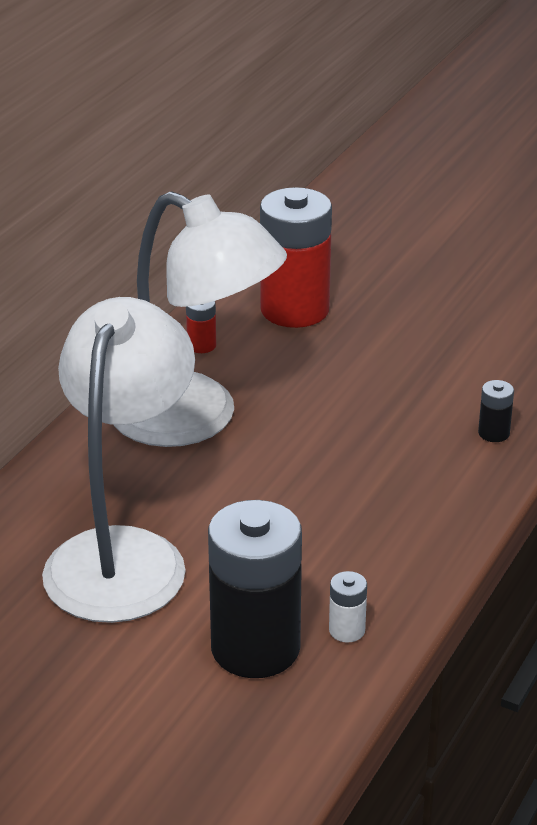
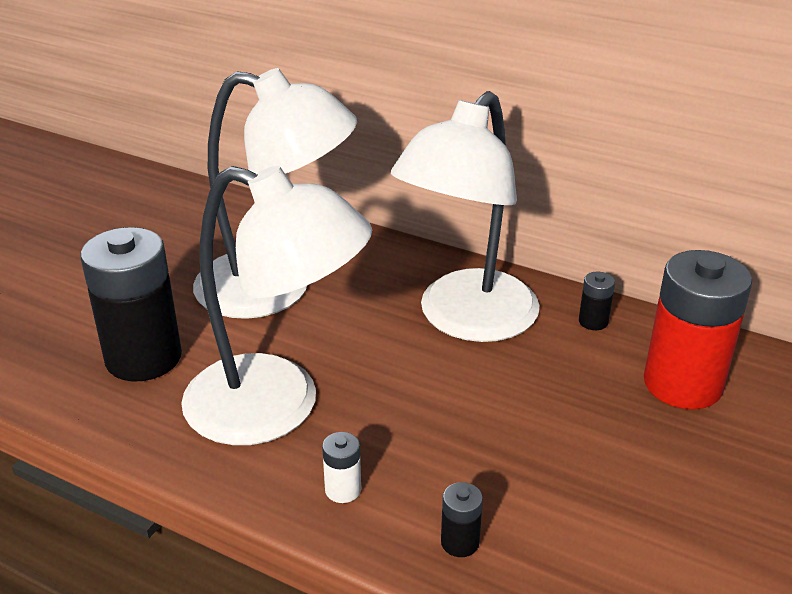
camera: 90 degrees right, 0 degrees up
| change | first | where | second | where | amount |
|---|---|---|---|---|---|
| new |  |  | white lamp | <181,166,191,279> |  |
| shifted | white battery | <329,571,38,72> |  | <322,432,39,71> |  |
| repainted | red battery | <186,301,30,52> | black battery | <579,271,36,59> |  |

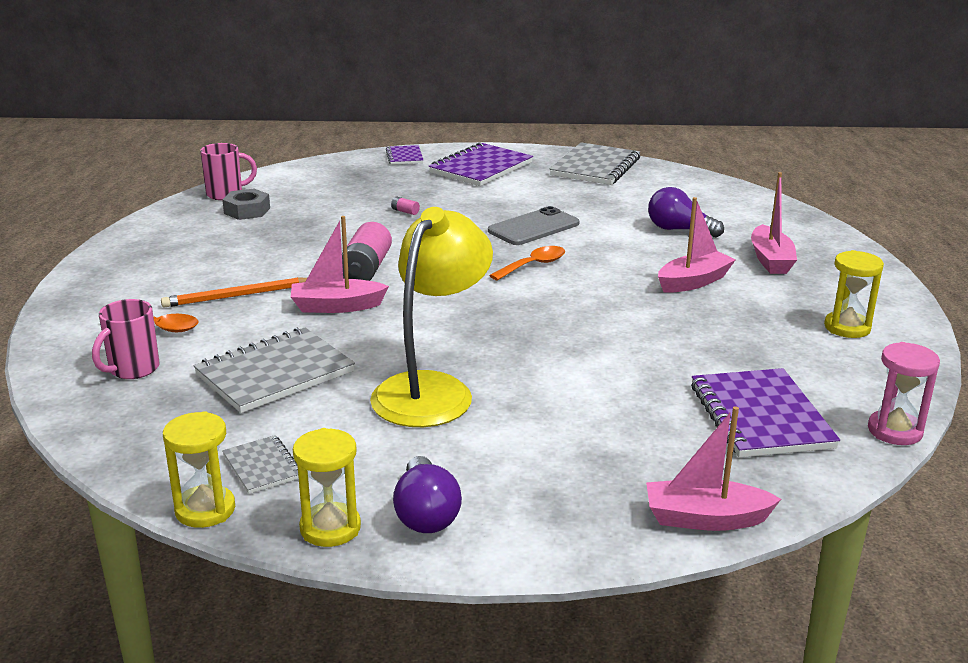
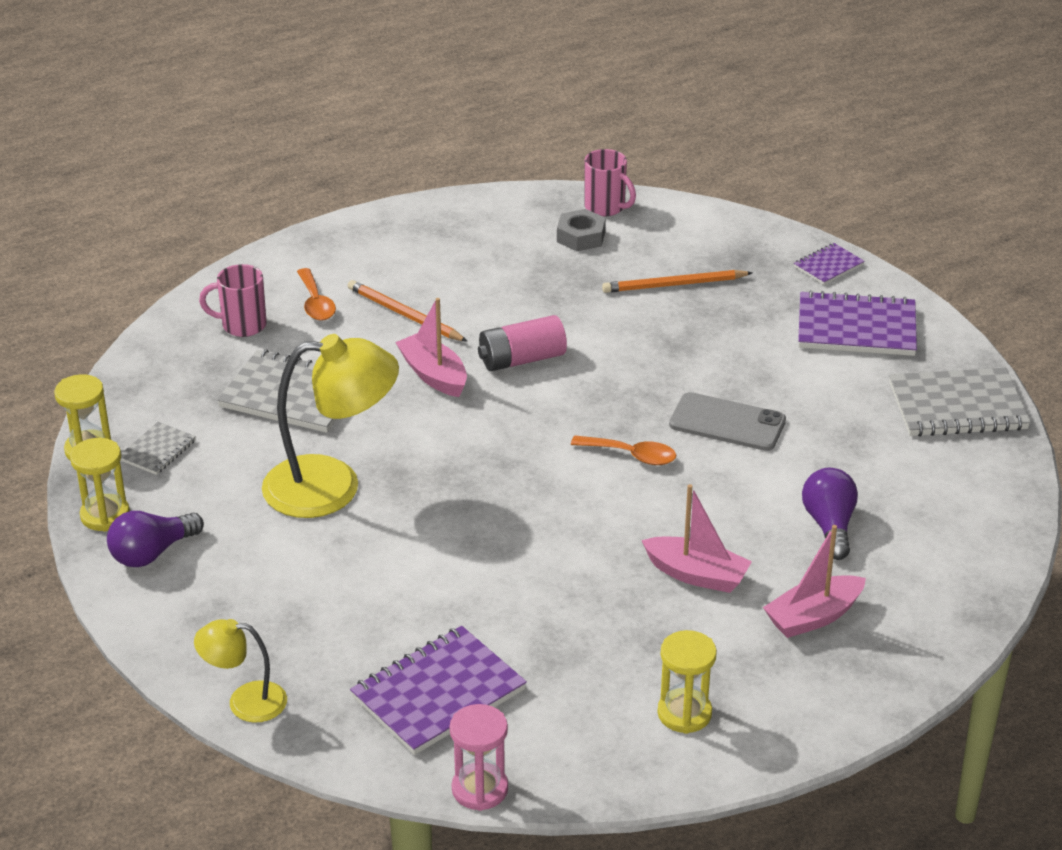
camera: 60 degrees right, 10 degrees up
| change | first | where | second | where | amount |
|---|---|---|---|---|---|
| gone | pink battery | <391,197,29,18> |  |  |  |
| new |  |  | orange pencil | <602,270,151,23> |  |
| swapped | pink boat | <646,406,135,125> | yellow lamp | <194,619,93,104> |  |

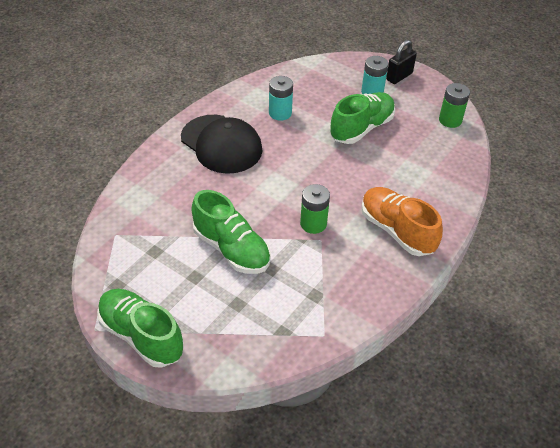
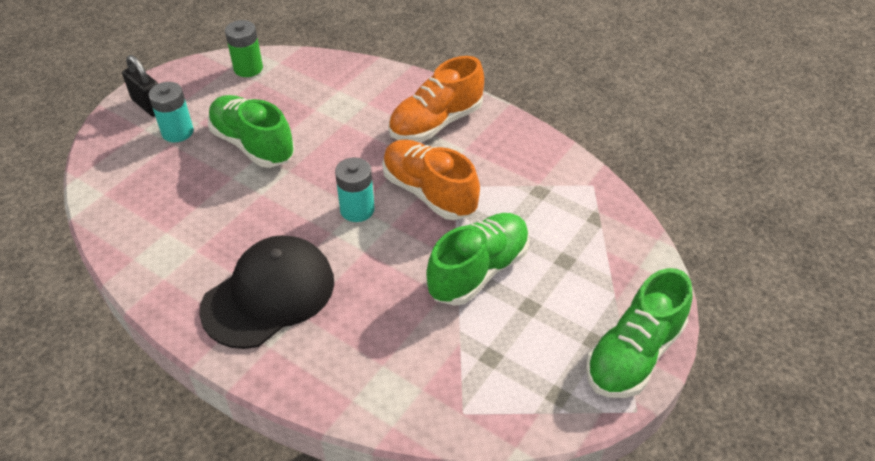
camera: 90 degrees left, 0 degrees up
| change | first | where | second | where | amount |
|---|---|---|---|---|---|
| shifted | turquoise battery | <269,76,24,45> |  | <335,157,40,65> |  |
| swapped | green battery | <300,184,30,50> | orange shoe | <382,139,98,81> |  |

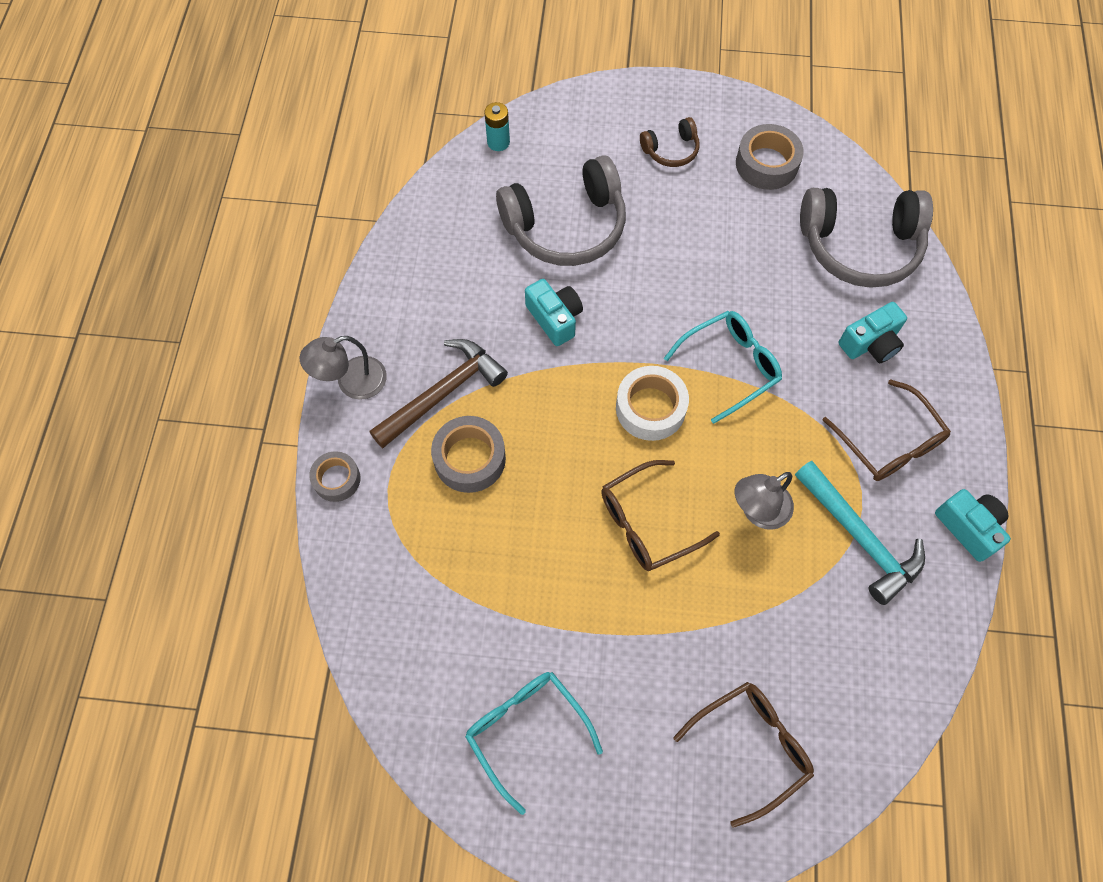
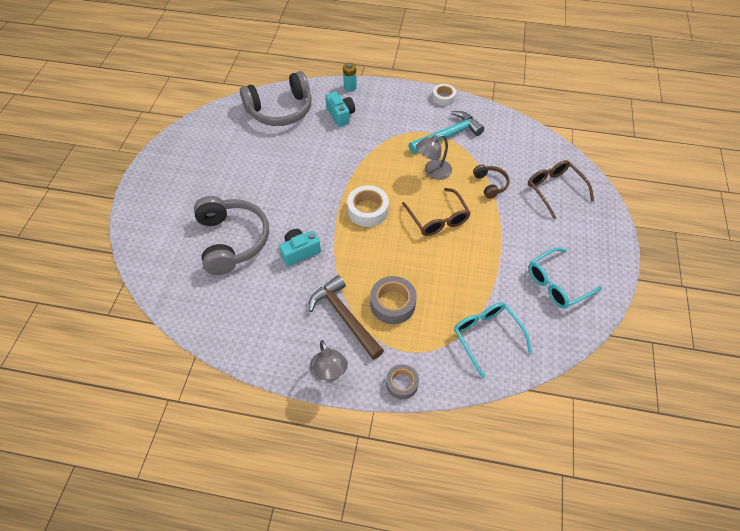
camera: 85 degrees left, 10 degrees down
| change | first | where | second | where | amount |
|---|---|---|---|---|---|
| gone | grey tape | <736,124,68,66> |  |  |  |
| gone | brown glasses | <823,379,128,102> |  |  |  |
| shifted | turquoise battery | <484,102,26,49> |  | <343,63,14,29> |  |
| shifted | brown headphones | <640,117,60,50> |  | <473,164,37,35> |  |
| shifted | turquoise glasses | <664,311,118,113> |  | <454,302,78,76> |  |
| swapped | turquoise camera | <935,489,76,73> | white tape | <432,84,24,22> |  |
| rotated | grey lamp | <735,472,59,58> |  | <416,134,36,46> | 90 degrees clockwise |
| rotated | grey headphones | <800,188,133,100> |  | <240,71,72,55> | 60 degrees clockwise |

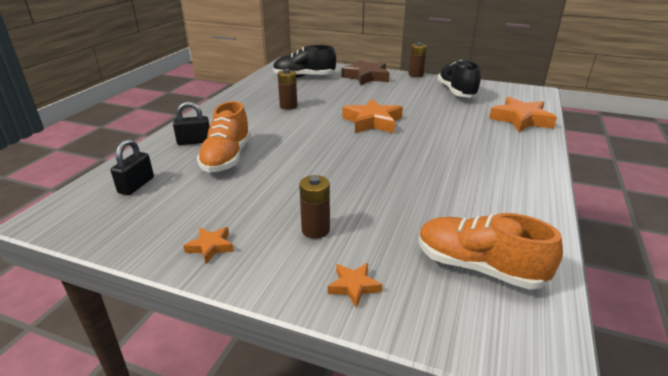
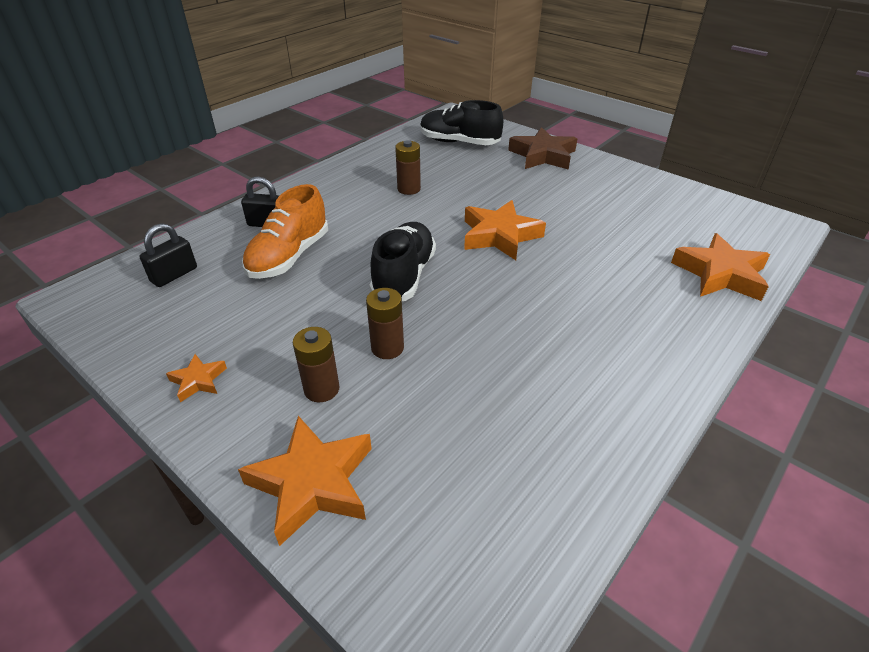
camera: 20 degrees right, 10 degrees up
| change | first | where | second | where | amount |
|---|---|---|---|---|---|
| gone | orange shoe | <419,213,144,77> |  |  |  |
| shifted | brown battery | <409,42,18,35> |  | <366,288,38,71> |  |
| shifted | black shoe | <438,60,43,38> |  | <369,222,67,79> |  |
| scaled | orange star | <328,263,54,45> |  | <238,416,134,130> | x2.00 |

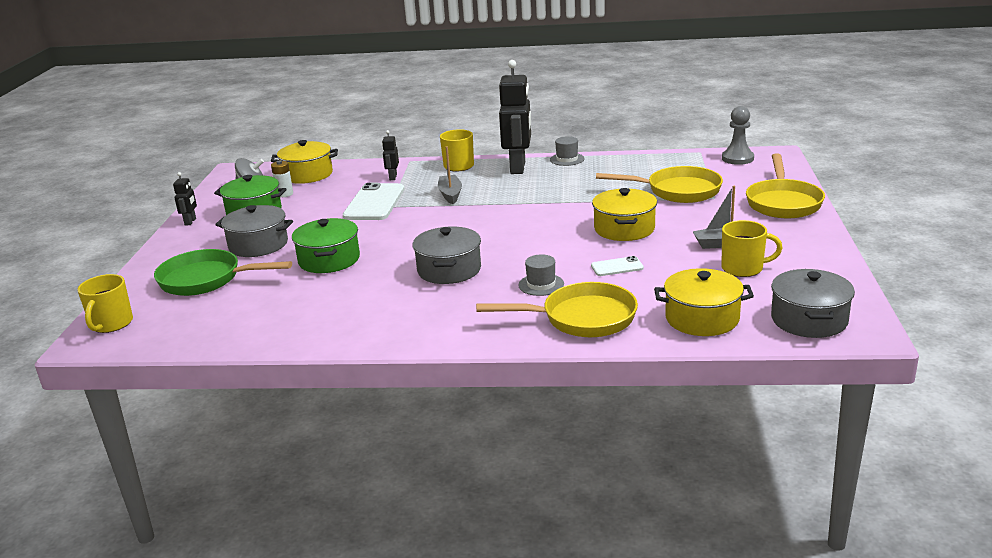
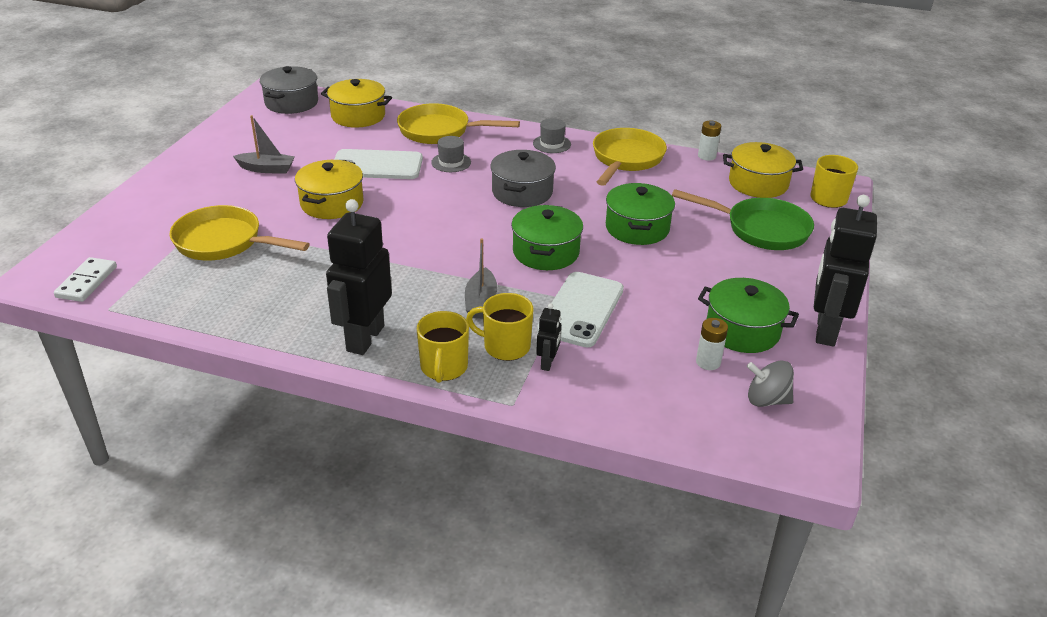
camera: 170 degrees left, 10 degrees up
| change | first | where | second | where | amount |
|---|---|---|---|---|---|
| gone | grey pot | <215,205,78,52> |  |  |  |
| new |  |  | green pot | <511,205,72,65> |  |
| new |  |  | white battery | <698,120,23,41> |  |
| shifted | yellow pot | <271,140,67,44> |  | <723,142,80,56> |  |
| shifted | grey hat | <550,136,35,30> |  | <533,118,38,35> |  |
| shifted | yellow mug | <722,220,60,57> |  | <466,293,67,68> |  |
| shifted | yellow pan | <746,153,79,65> |  | <593,128,74,58> |  |
| swapped | grey pawn | <722,106,32,59> | white domino | <54,257,63,45> |  |
| scaled | black robot | <173,172,24,53> |  | <814,195,63,151> | x2.21 |
| scaled | white phone | <591,256,53,20> |  | <334,149,89,30> | x1.99 |

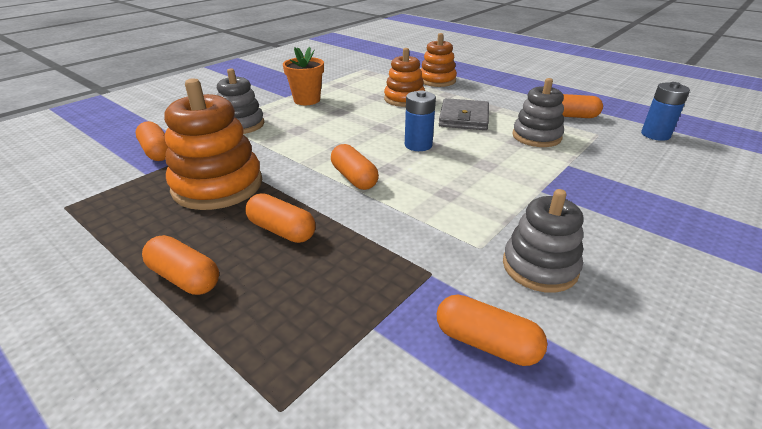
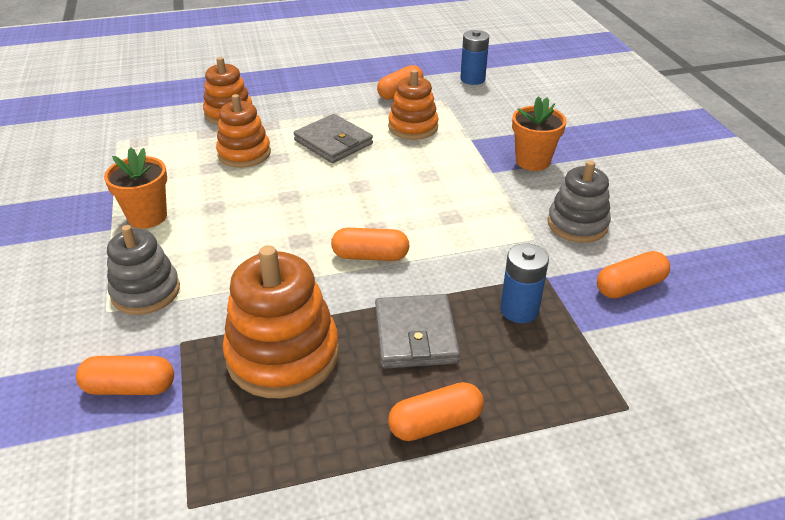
camera: 55 degrees left, 5 degrees up
| change | first | where | second | where | amount |
|---|---|---|---|---|---|
| new |  |  | orange flower pot | <512,96,54,75> |  |
| shifted | blue battery | <405,90,31,61> |  | <500,243,49,80> |  |
| swapped | orange capsule | <245,193,71,50> | grey wallet | <375,294,85,75> |  |
| repainted | grey stacking toy | <512,78,52,69> | orange stacking toy | <388,70,51,70> |  |

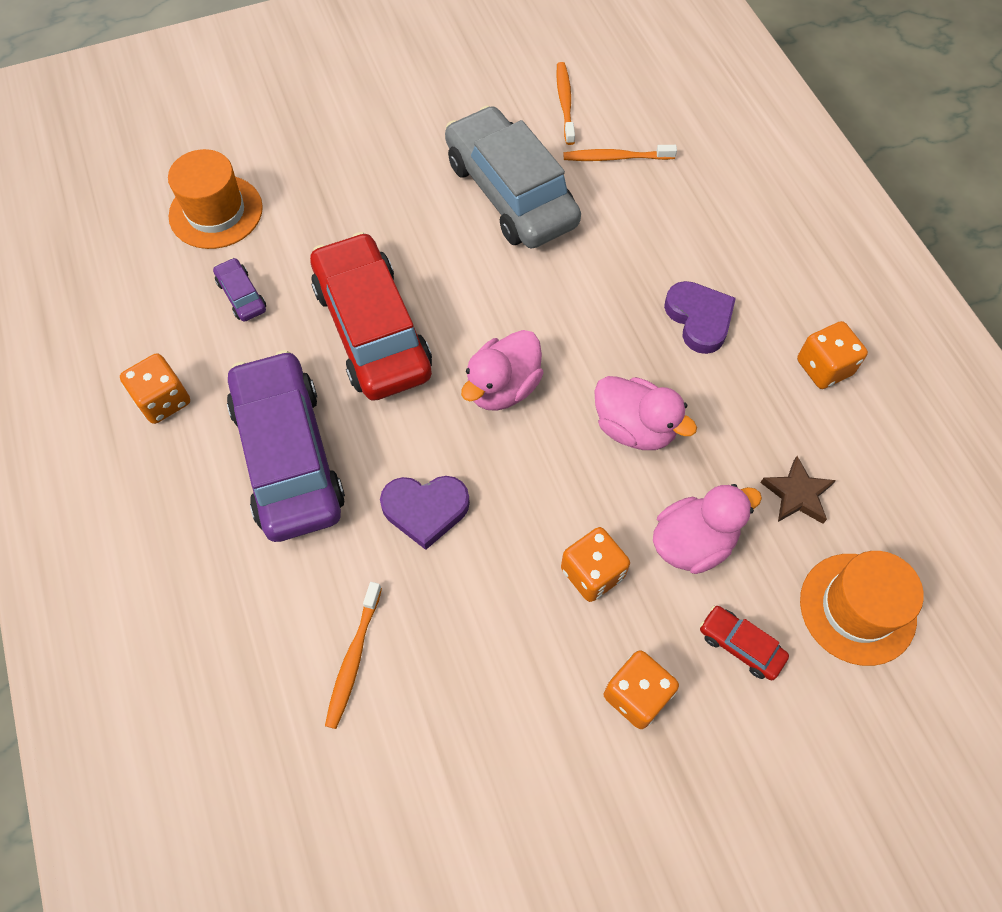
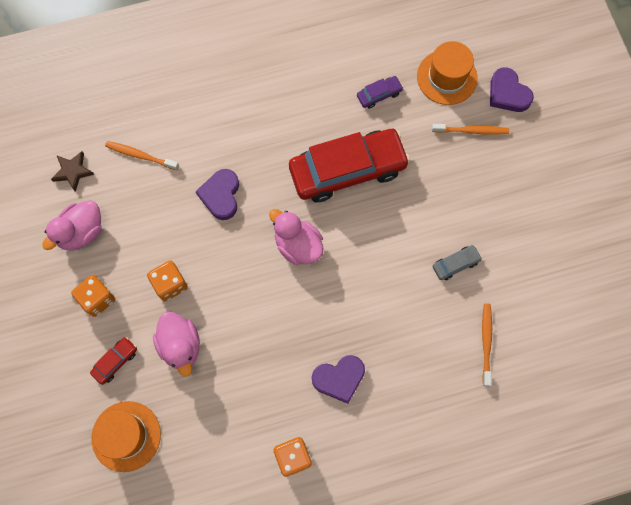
camera: 95 degrees right, 10 degrees up
| change | first | where | second | where | amount |
|---|---|---|---|---|---|
| gone | orange dice | <120,353,70,71> |  |  |  |
| gone | purple car | <227,350,118,192> |  |  |  |
| new |  |  | purple heart | <490,67,44,45> |  |
| shifted | orange toothbrush | <556,62,19,83> |  | <432,124,77,11> |  |
| shifted | pink duck | <594,376,103,74> |  | <42,200,60,51> |  |
| shifted | brown star | <760,456,76,68> |  | <51,151,44,41> |  |
| scaled | grey car | <445,106,136,142> |  | <433,245,49,35> | x0.41 |

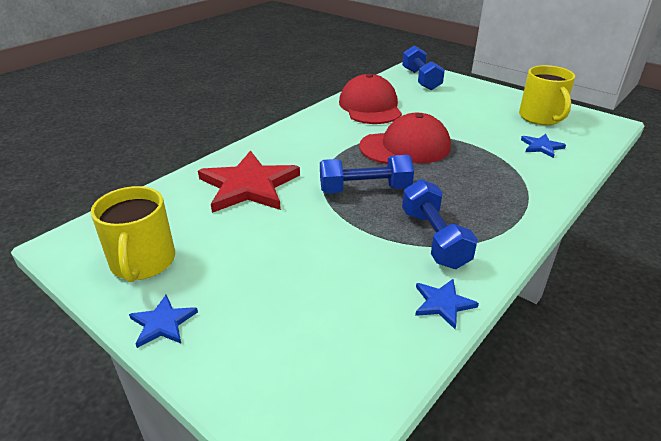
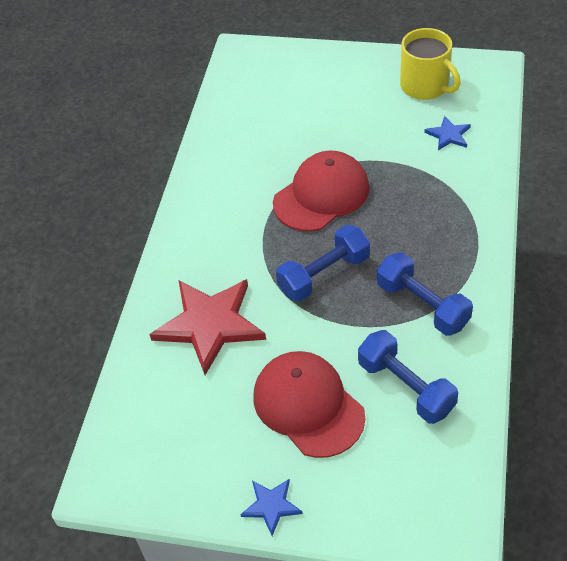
camera: 25 degrees left, 15 degrees up
| change | first | where | second | where | amount |
|---|---|---|---|---|---|
| gone | yellow mug | <91,186,84,96> |  |  |  |
| gone | blue star | <415,279,64,50> |  |  |  |
| shifted | red cap | <339,74,63,50> |  | <254,351,111,107> |  |
| shifted | blue dumbbell | <402,45,43,45> |  | <358,330,100,94> |  |

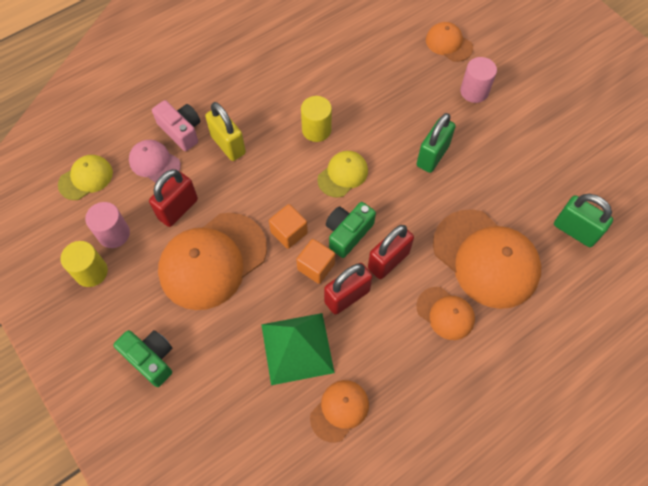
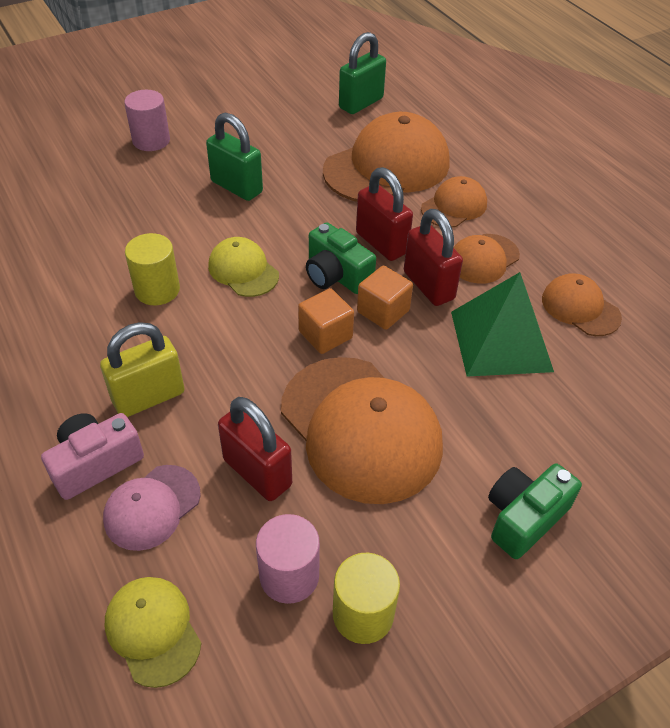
camera: 85 degrees left, 15 degrees down
| change | first | where | second | where | amount |
|---|---|---|---|---|---|
| shifted | orange cap | <426,22,47,40> |  | <453,234,67,50> |  |

